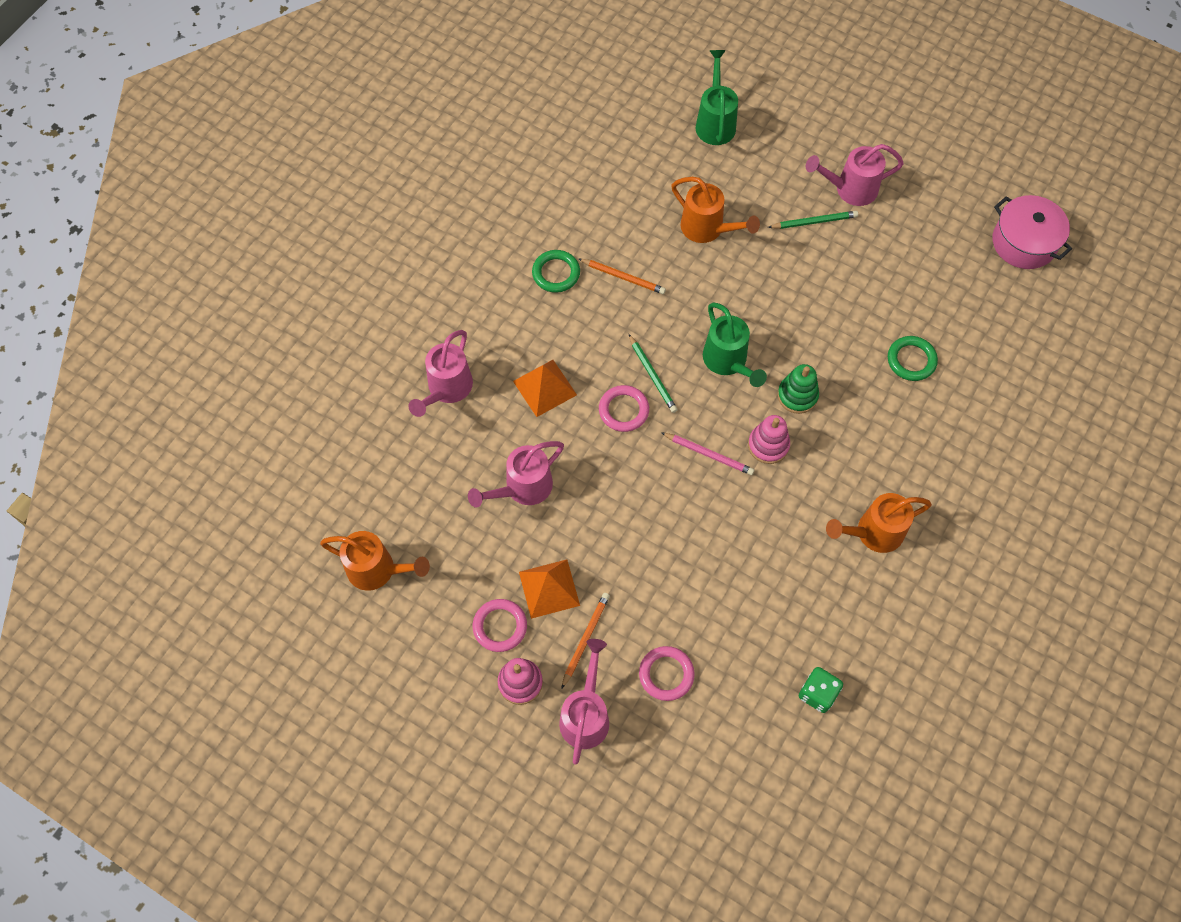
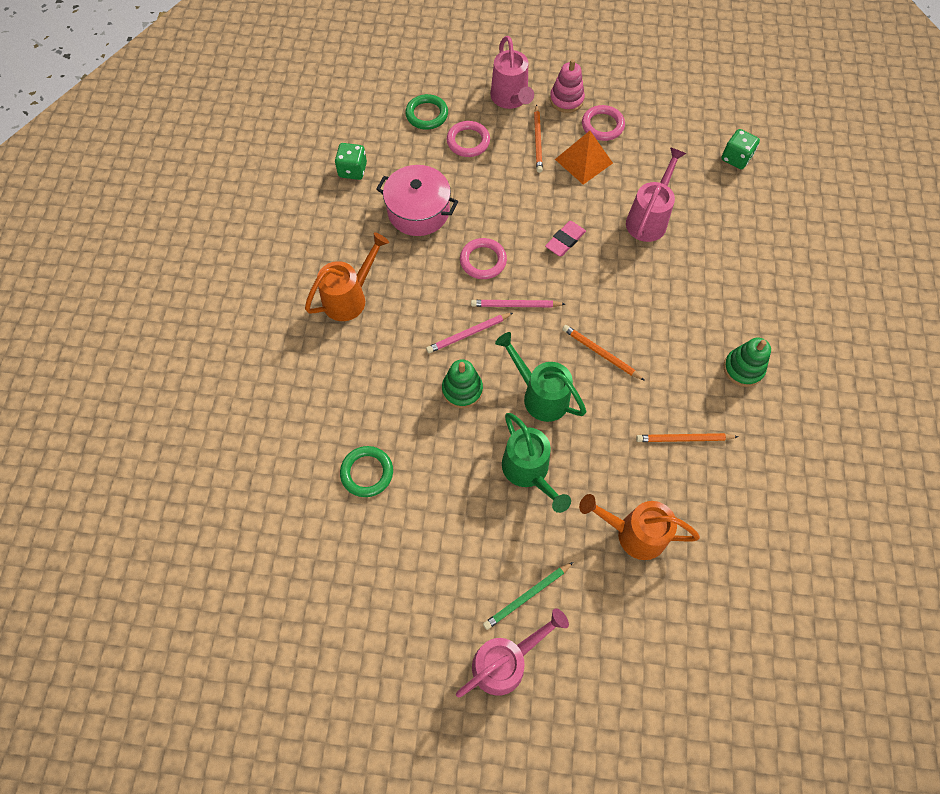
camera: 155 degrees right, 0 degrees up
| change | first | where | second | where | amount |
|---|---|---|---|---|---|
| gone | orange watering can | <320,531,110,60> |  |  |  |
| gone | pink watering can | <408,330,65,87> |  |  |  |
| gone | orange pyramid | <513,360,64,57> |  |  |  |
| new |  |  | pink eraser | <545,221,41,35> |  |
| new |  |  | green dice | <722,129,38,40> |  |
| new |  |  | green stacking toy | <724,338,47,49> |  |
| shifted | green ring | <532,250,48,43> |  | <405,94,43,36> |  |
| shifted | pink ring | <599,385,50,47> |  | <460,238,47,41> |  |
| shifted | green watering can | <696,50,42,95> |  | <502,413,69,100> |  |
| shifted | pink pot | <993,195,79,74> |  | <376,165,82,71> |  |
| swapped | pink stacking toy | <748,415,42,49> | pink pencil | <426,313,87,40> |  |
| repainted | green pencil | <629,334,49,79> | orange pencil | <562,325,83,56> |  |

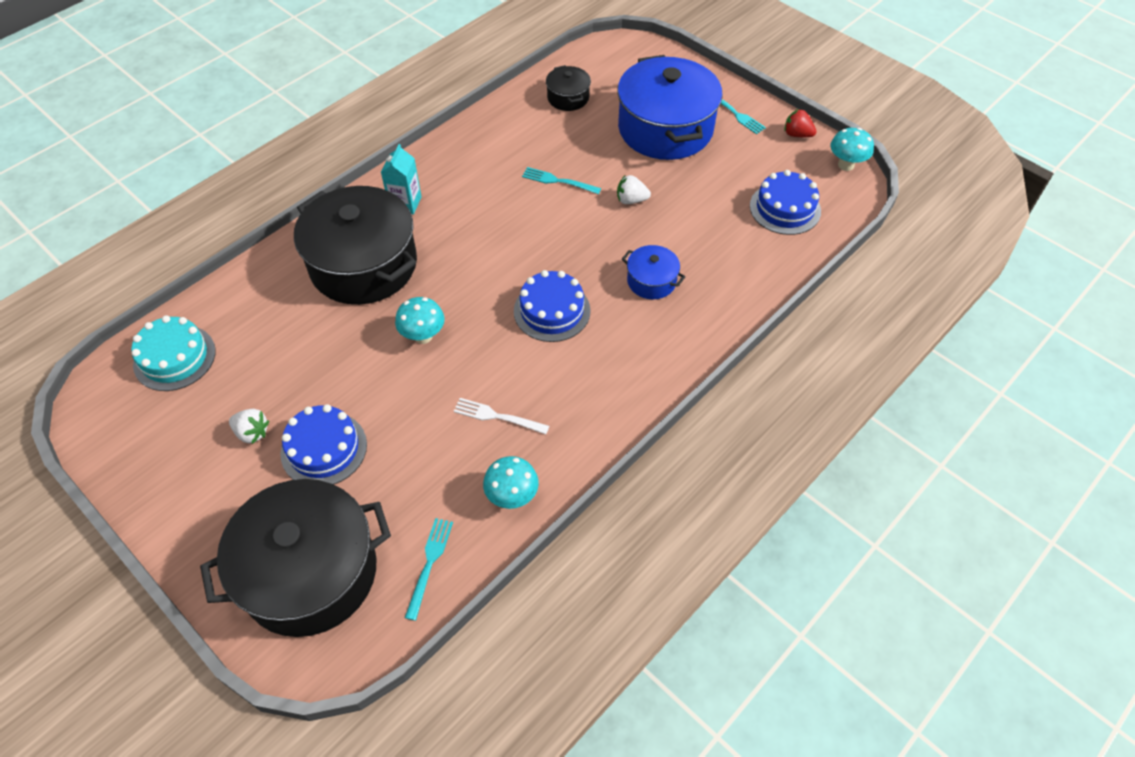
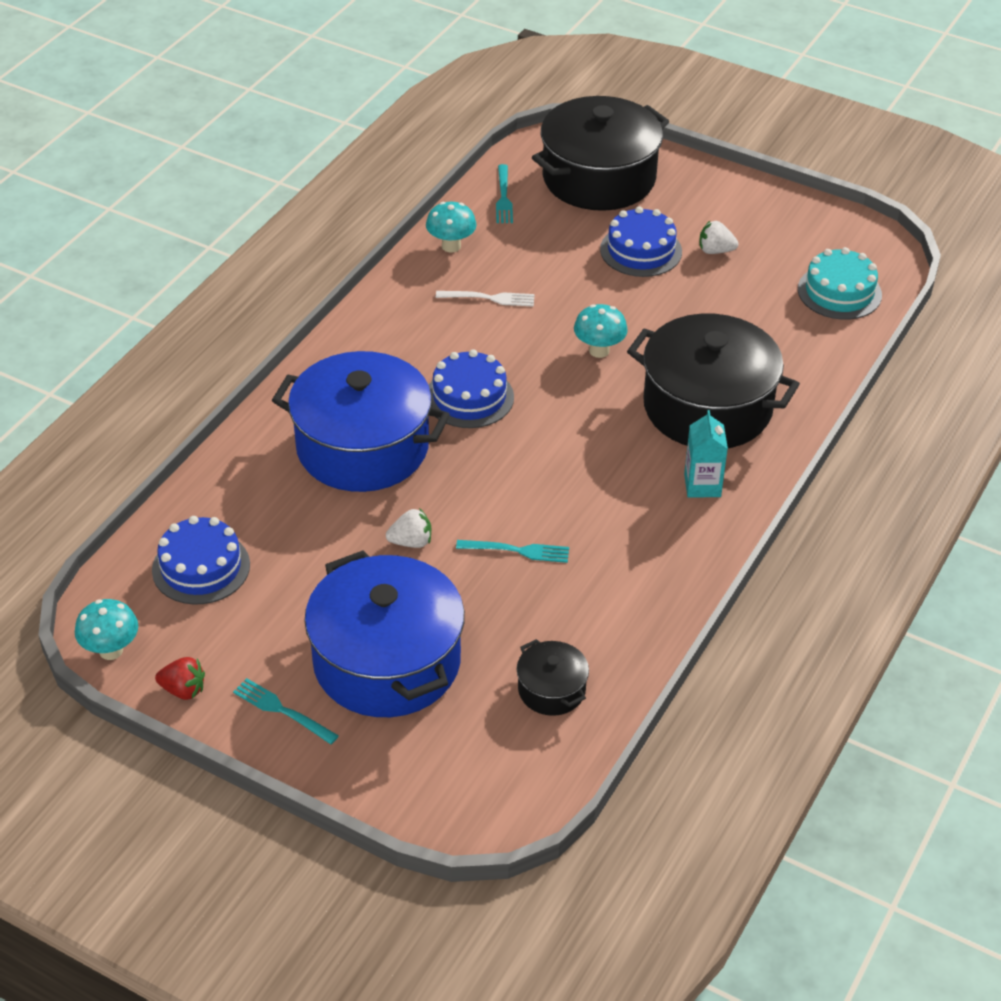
camera: 165 degrees right, 10 degrees down
| change | first | where | second | where | amount |
|---|---|---|---|---|---|
| scaled | blue pot | <622,245,63,54> |  | <272,351,178,141> | x2.20 |

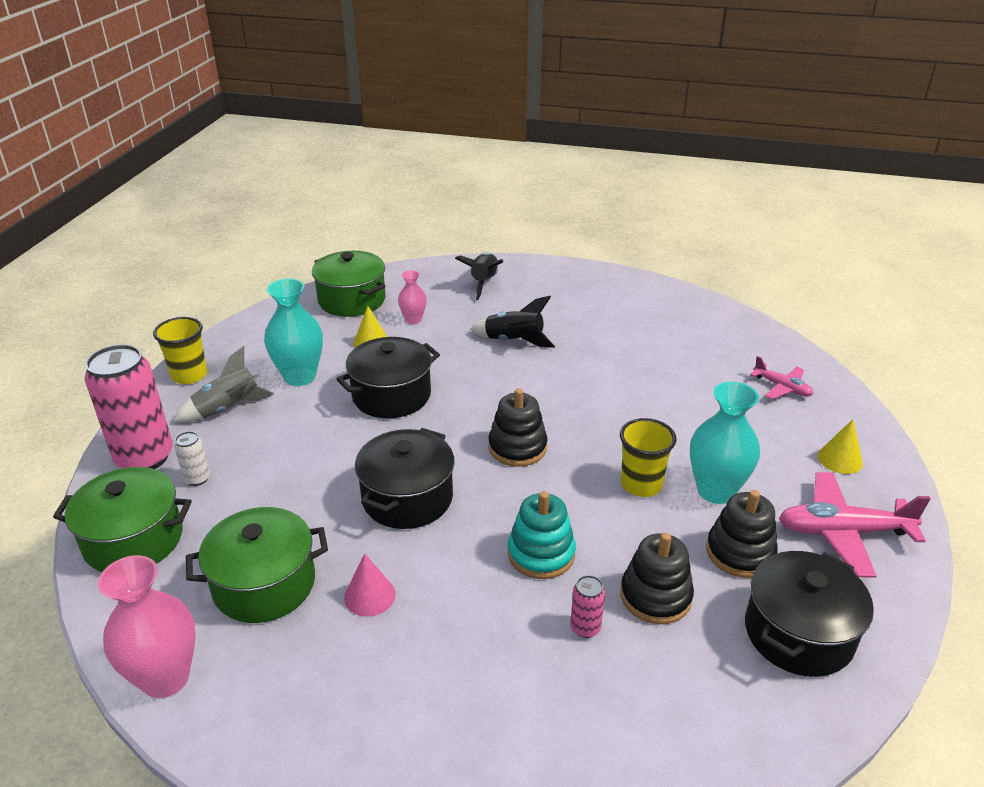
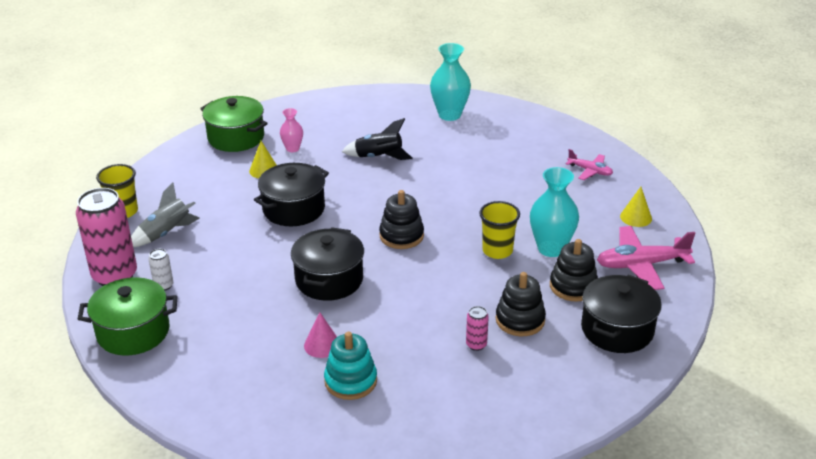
camera: 10 degrees left, 0 degrees up
| change | first | where | second | where | amount |
|---|---|---|---|---|---|
| gone | pink vase | <98,555,98,143> |  |  |  |
| gone | green pot | <186,507,142,116> |  |  |  |
| gone | black rocket | <455,252,48,48> |  |  |  |
| shifted | turquoise vase | <264,278,59,108> |  | <430,43,41,78> |  |
| shifted | turquoise stacking toy | <508,491,68,88> |  | <324,332,53,68> |  |

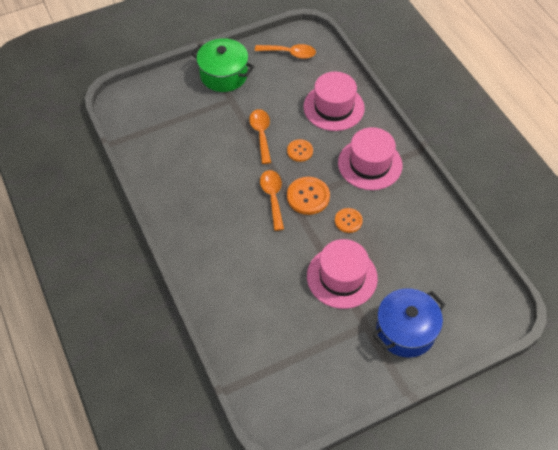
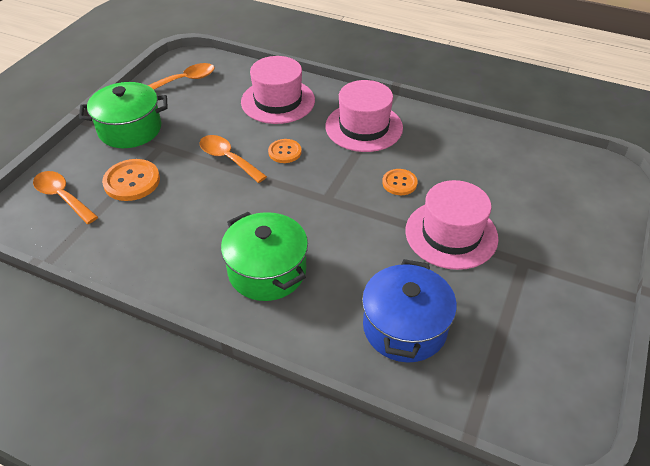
camera: 40 degrees left, 10 degrees down
| change | first | where | second | where | amount |
|---|---|---|---|---|---|
| new |  |  | green pot | <221,212,87,89> |  |
| shifted | orange spoon | <260,170,24,61> |  | <33,171,65,53> |  |
| shifted | orange button | <287,177,43,38> |  | <102,159,58,42> |  |
| shifted | blue pot | <373,288,72,70> |  | <362,259,95,104> |  |

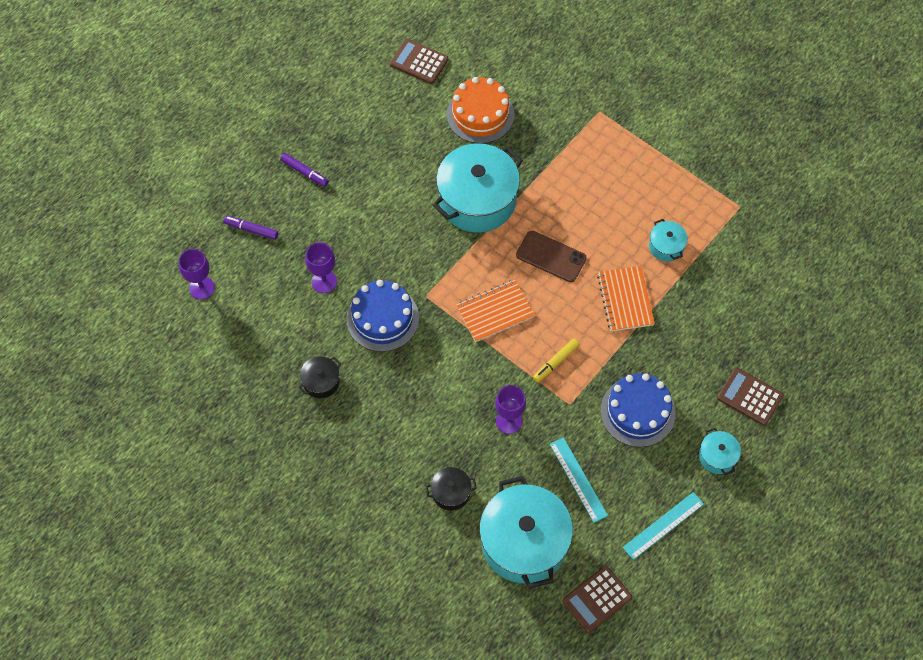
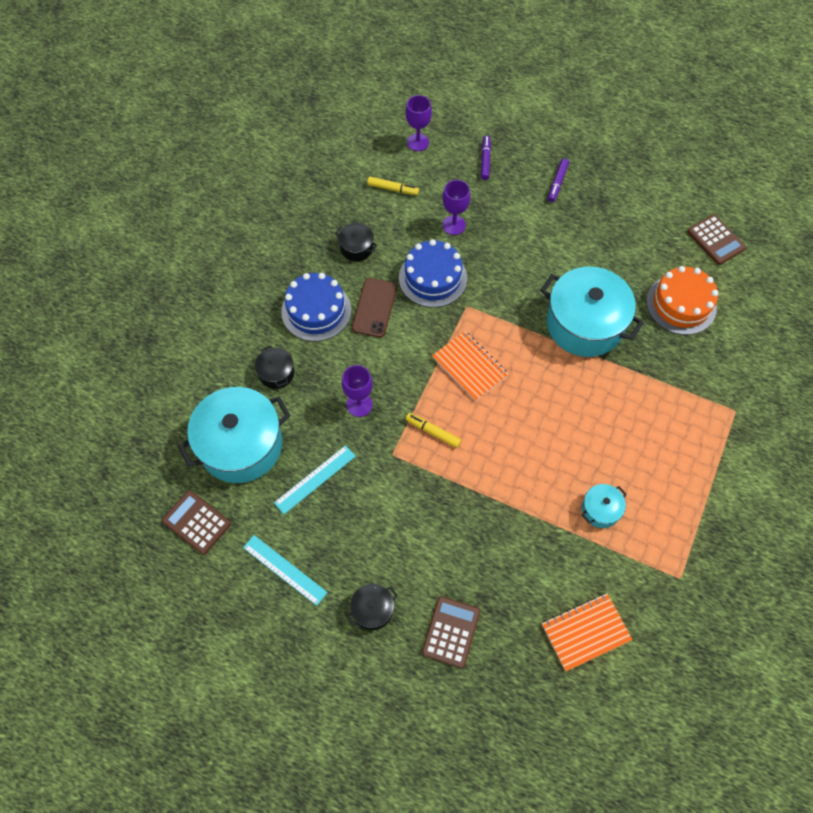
camera: 75 degrees right, 0 degrees up
| change | first | where | second | where | amount |
|---|---|---|---|---|---|
| new |  |  | yellow marker | <367,177,52,18> |  |
| shifted | brown phone | <516,231,71,51> |  | <352,278,45,59> |  |
| shifted | orange notebook | <597,266,58,65> |  | <542,593,91,78> |  |
| shifted | blue cake | <600,373,76,74> |  | <281,273,70,68> |  |
| repainted | turquoise pot | <699,428,42,47> | black pot | <347,584,51,46> |  |
| rotated | brown calculator | <390,39,58,45> |  | <687,215,59,50> | 135 degrees clockwise |

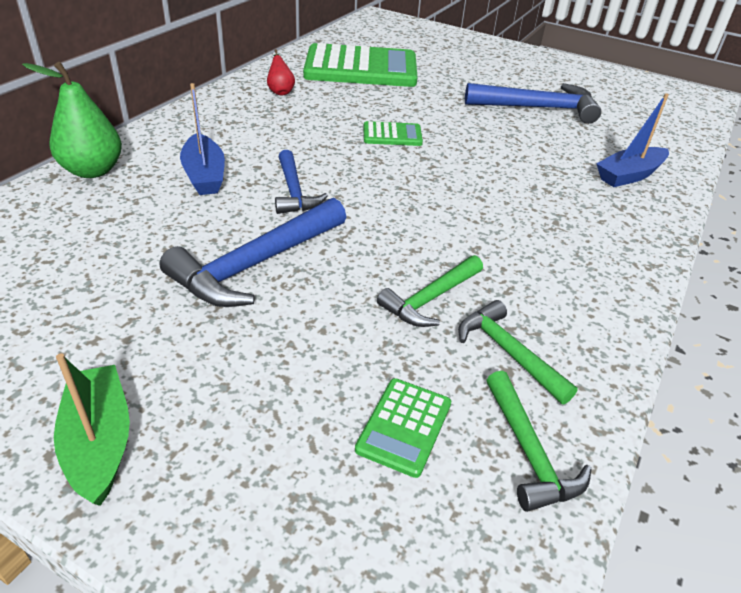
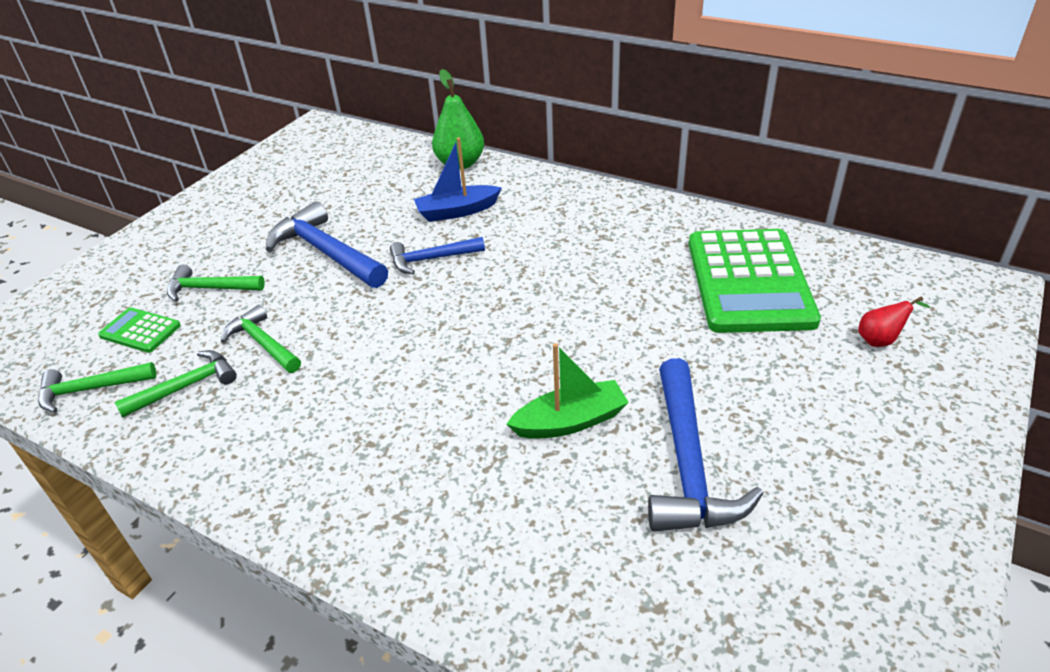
camera: 95 degrees right, 0 degrees up
| change | first | where | second | where | amount |
|---|---|---|---|---|---|
| gone | green calculator | <364,121,59,25> |  |  |  |
| gone | blue boat | <596,93,73,94> |  |  |  |
| new |  |  | green hammer | <167,265,98,37> |  |
| shifted | green boat | <54,353,76,153> |  | <507,343,122,96> |  |
| shifted | red pear | <267,49,28,46> |  | <858,297,72,50> |  |

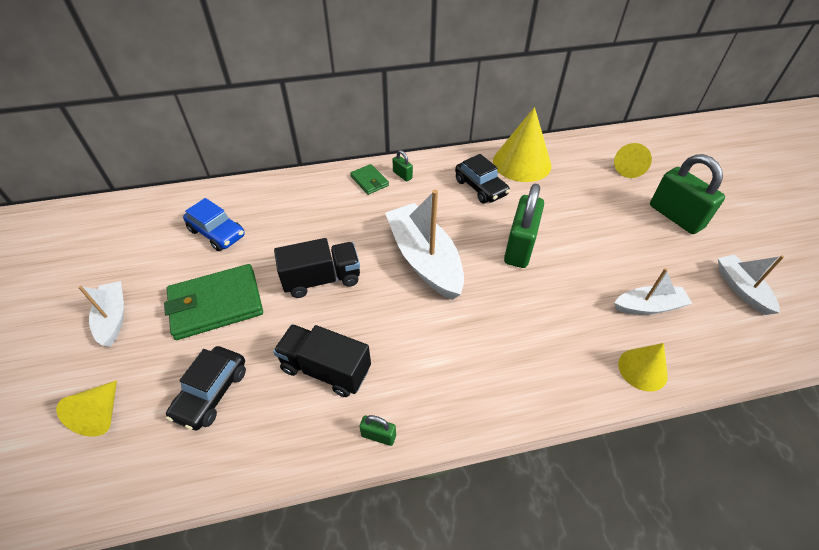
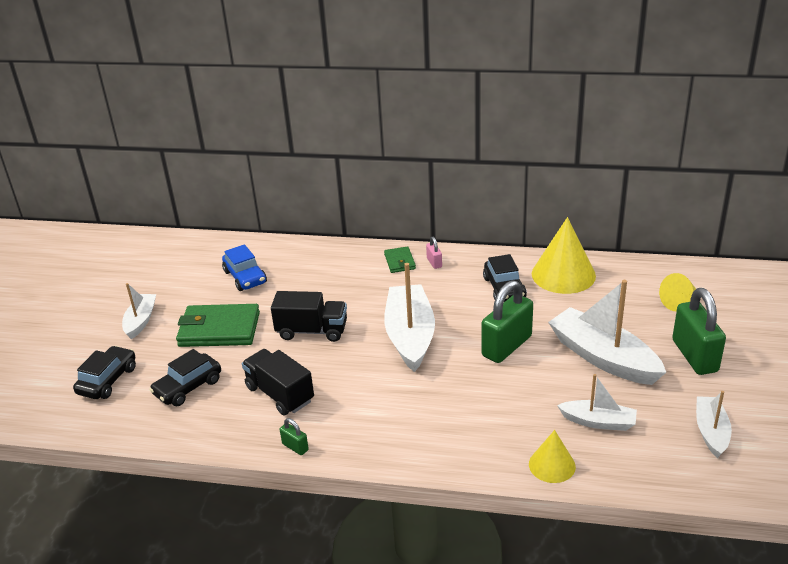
camera: 25 degrees right, 15 degrees down
| change | first | where | second | where | amount |
|---|---|---|---|---|---|
| new |  |  | white boat | <548,280,118,105> |  |
| swapped | yellow cone | <56,380,61,57> | black car | <73,346,63,53> |  |
| repainted | green padlock | <392,150,21,31> | pink padlock | <426,237,16,32> |  |

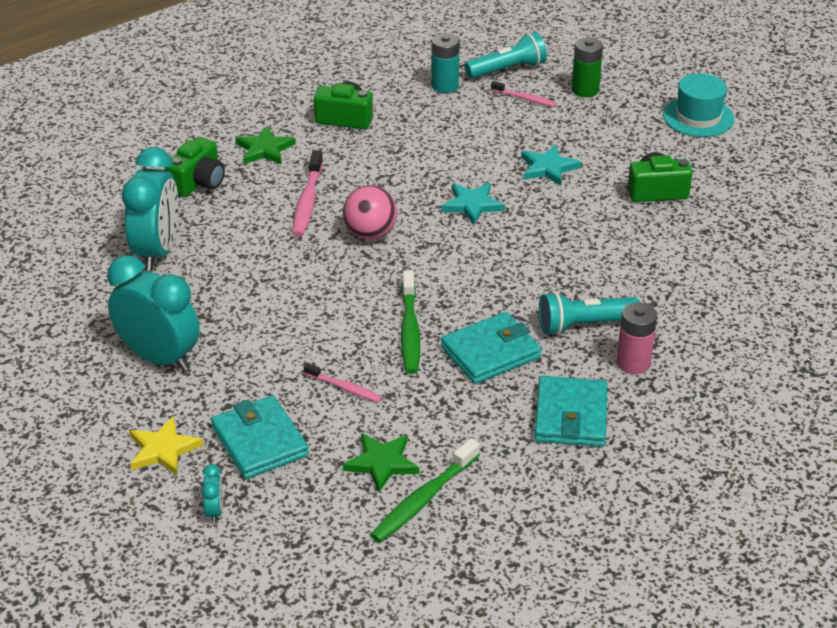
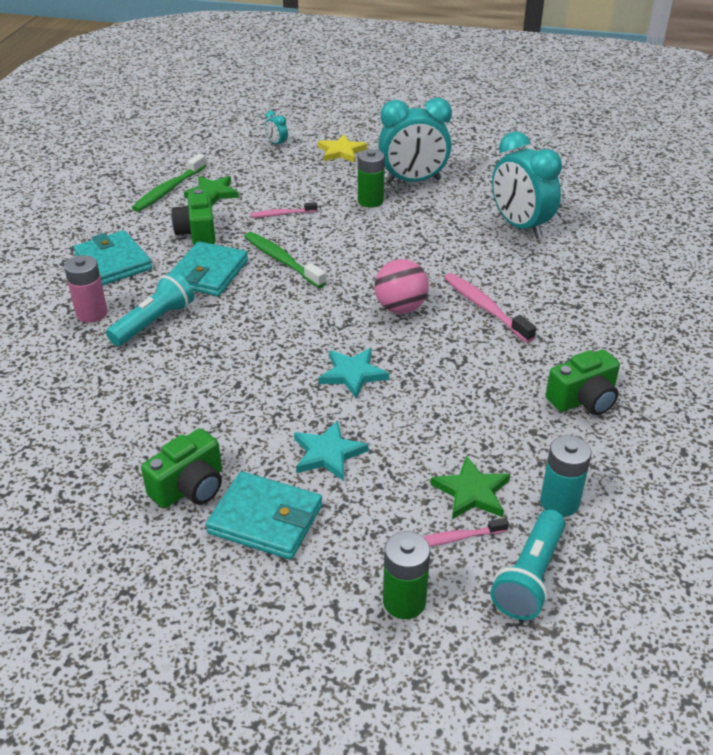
camera: 140 degrees right, 0 degrees up
| change | first | where | second | where | amount |
|---|---|---|---|---|---|
| gone | turquoise hat | <663,73,71,64> |  |  |  |
| new |  |  | green battery | <358,149,27,58> |  |
| shifted | green camera | <165,137,60,60> |  | <171,189,45,56> |  |
| shifted | turquoise wallet | <211,395,98,84> |  | <206,471,116,89> |  |
| shifted | green star | <235,126,61,39> |  | <431,455,79,64> |  |
| rotated | green toothbrush | <370,438,110,105> |  | <132,154,75,58> | 150 degrees counterclockwise |

